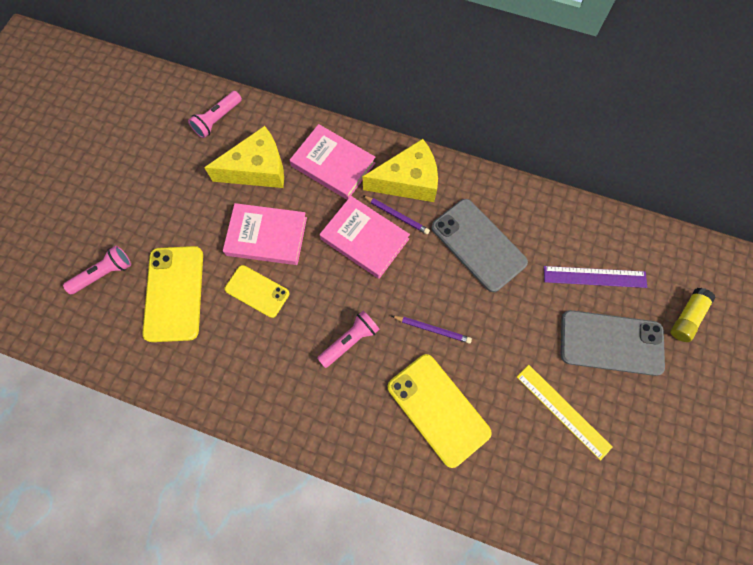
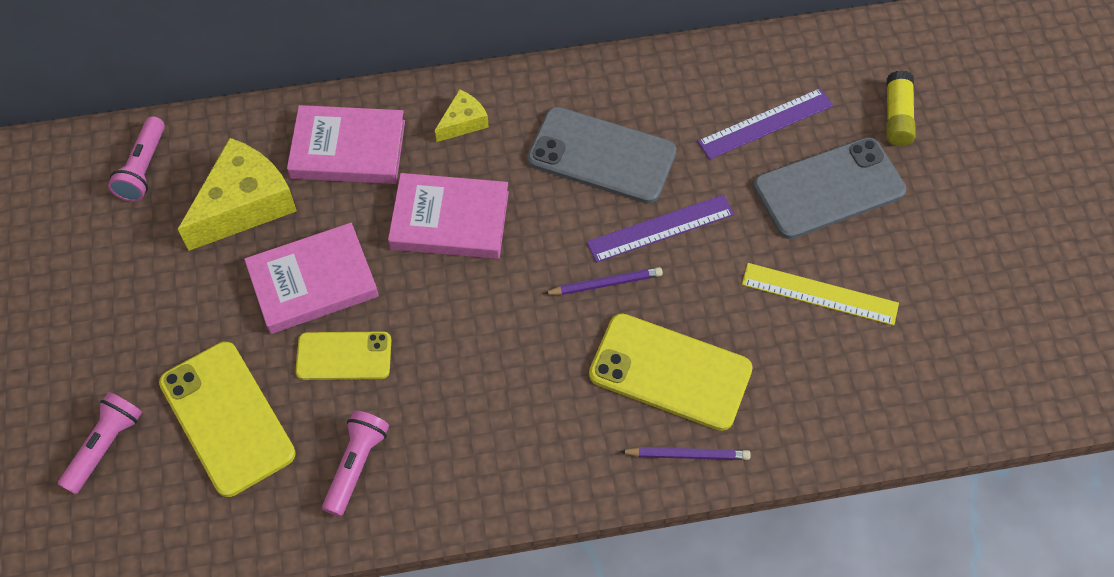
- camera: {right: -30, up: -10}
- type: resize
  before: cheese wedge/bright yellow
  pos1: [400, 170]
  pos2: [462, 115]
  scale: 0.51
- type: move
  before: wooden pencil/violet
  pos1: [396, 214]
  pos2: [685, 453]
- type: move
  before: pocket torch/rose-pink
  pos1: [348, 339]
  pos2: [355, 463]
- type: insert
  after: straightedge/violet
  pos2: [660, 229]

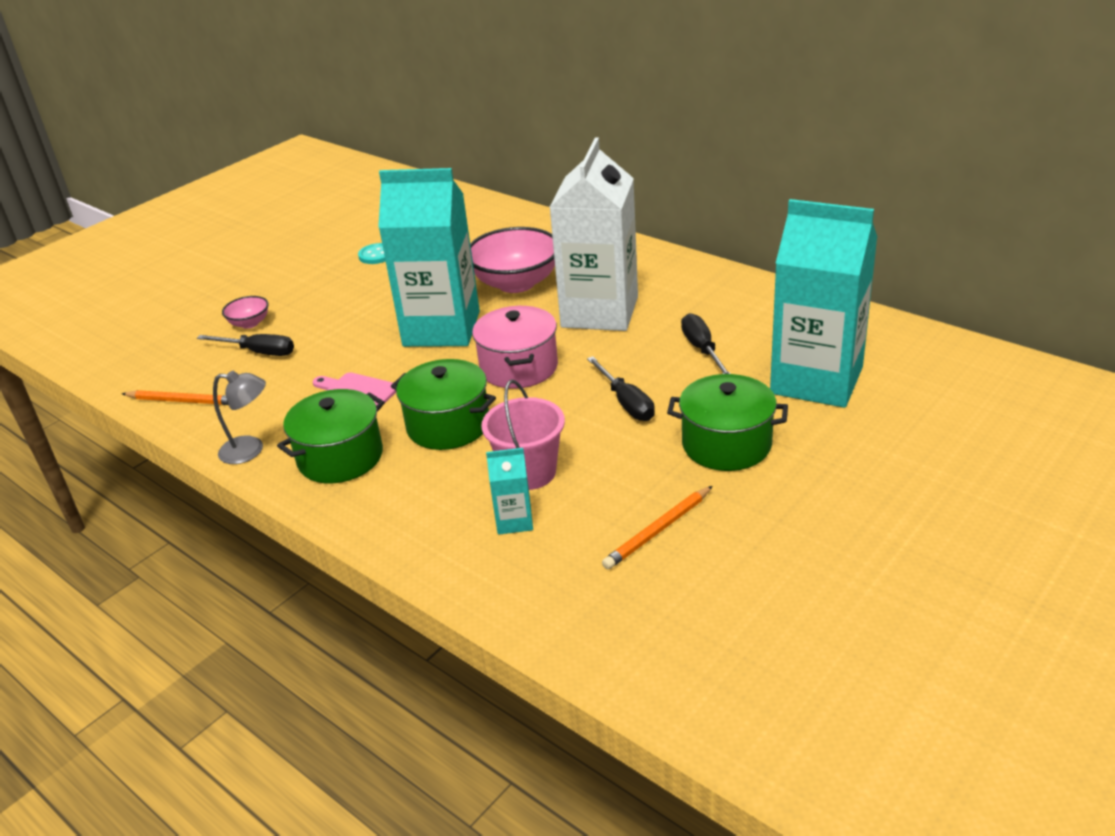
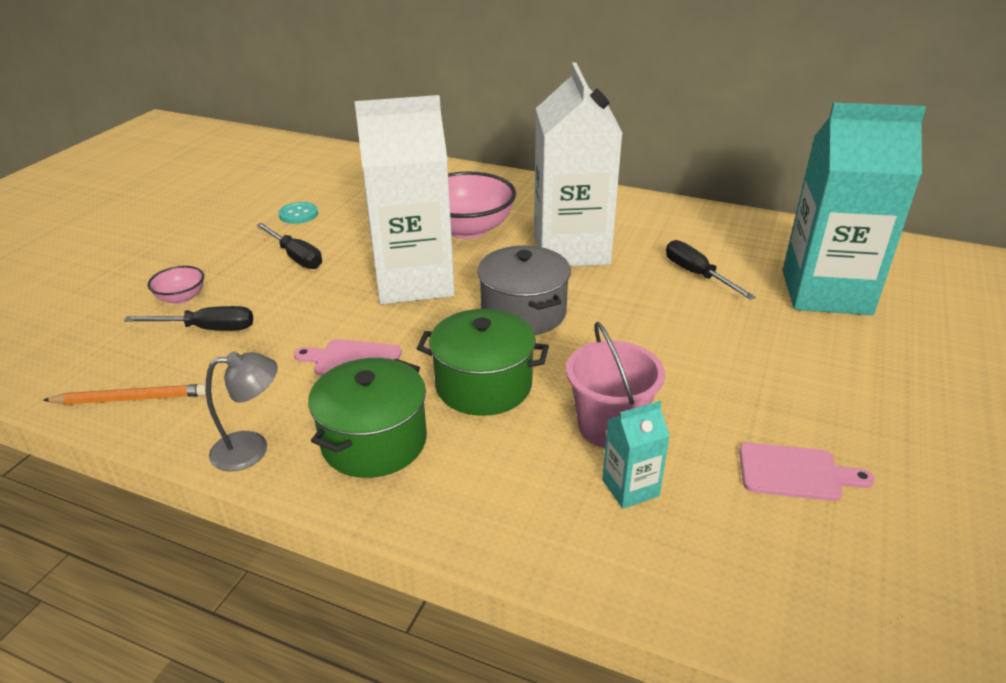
- camera: {right: -20, up: 0}
- type: recolor
  before: juice carton/teal
  after: juice carton/snow-white
  pos1: [429, 257]
  pos2: [405, 199]
- type: recolor
  before: cooking pot/rose-pink
  after: cooking pot/ash-grey
  pos1: [515, 347]
  pos2: [524, 290]
- type: move
  before: flat screwdriver/black
  pos1: [621, 388]
  pos2: [289, 246]
- type: delete
  before: cooking pot/leaf-green
  pos1: [727, 422]
- type: replace
  before: wooden pencil/orange-coloured
  after: bread board/rose-pink
  pos1: [657, 527]
  pos2: [807, 471]

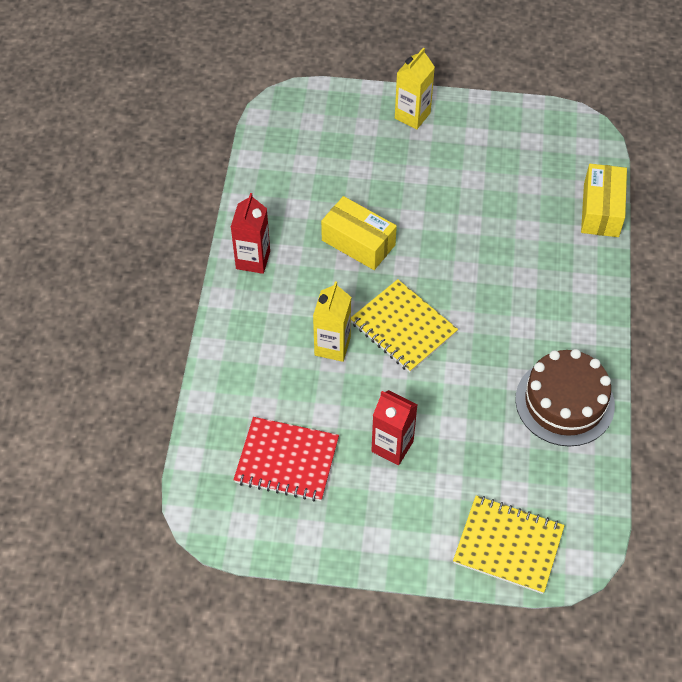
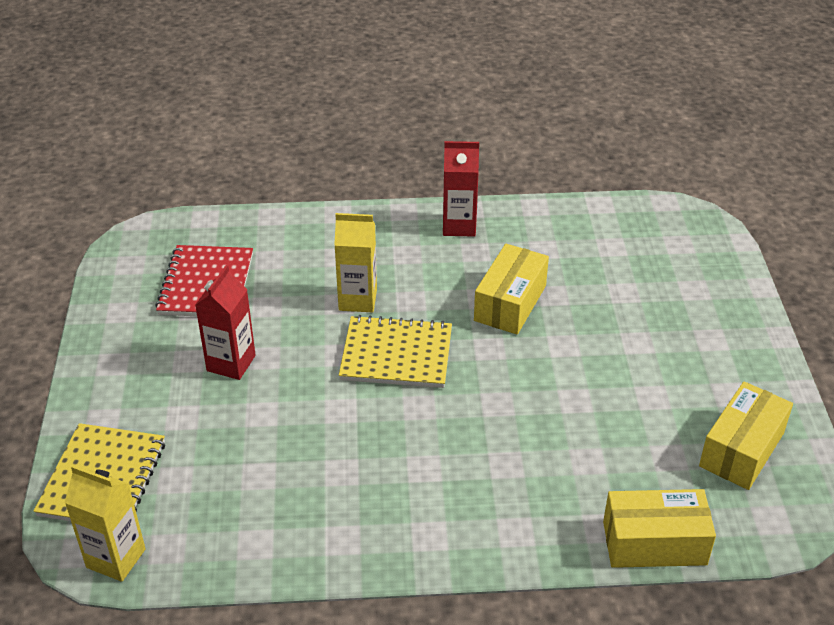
- camera: {right: 80, up: -15}
- type: move
  before: juice carton/bright yellow
  pos1: [415, 88]
  pos2: [105, 523]
- type: rotate
  before: notebook/bright yellow
  pos1: [404, 326]
  pos2: [395, 351]
  turn: 60
- type: delete
  before: gateau/dark brown
  pos1: [565, 398]
- type: insert
  after: box/bright yellow
  pos2: [746, 436]

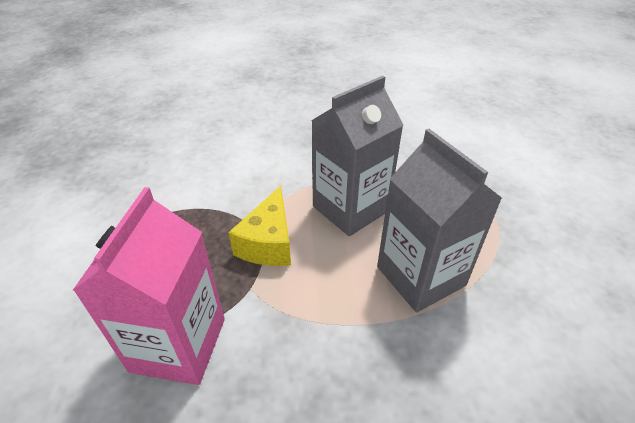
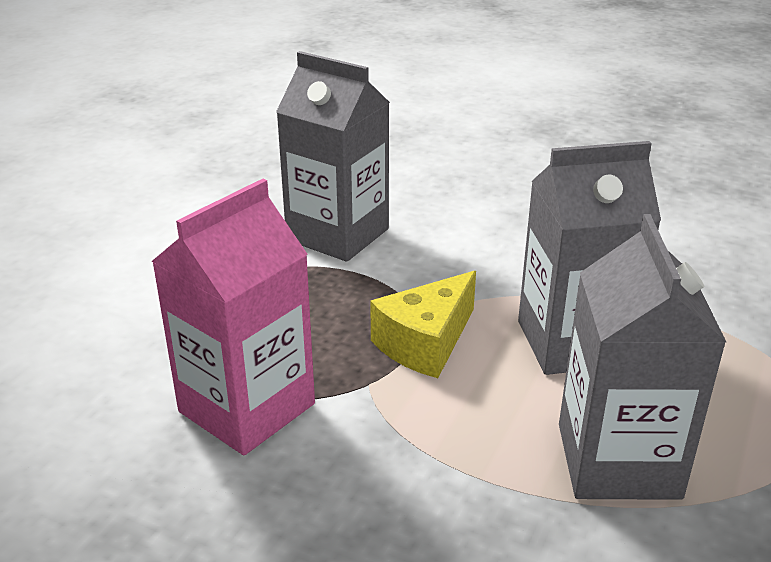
- camera: {right: 30, up: -10}
- type: insert
  after: juice carton/ash-grey
  pos2: [333, 156]

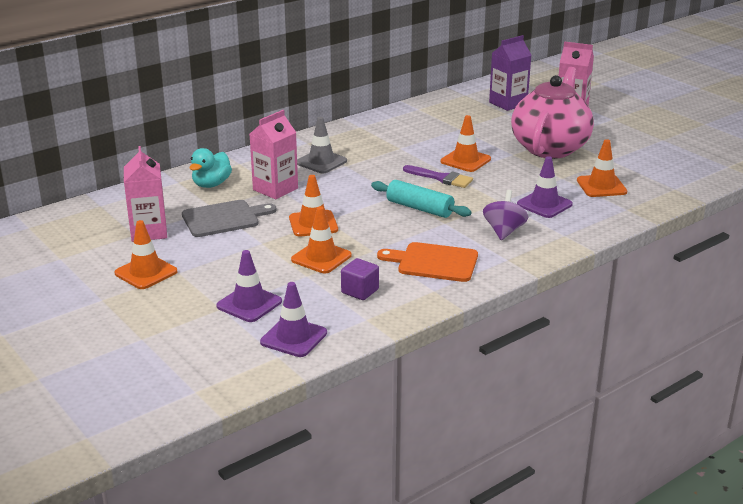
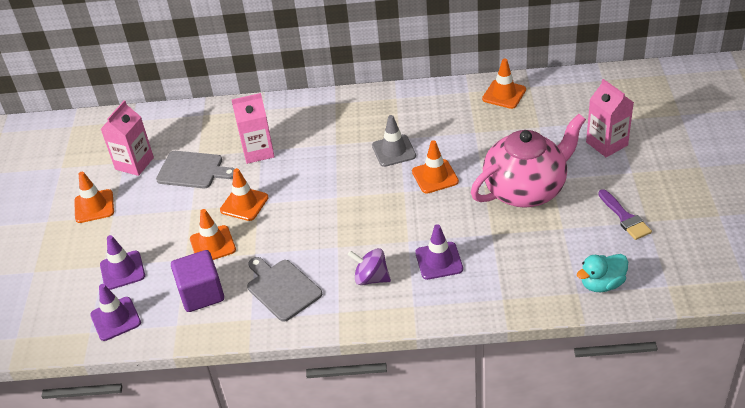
- camera: {right: 40, up: 15}
- type: delete
  before: juice carton/violet
  pos1: [510, 73]
- type: move
  before: safety cone/ash-grey
  pos1: [322, 145]
  pos2: [394, 141]
- type: move
  before: safety cone/orange-coloured
  pos1: [602, 168]
  pos2: [504, 84]
- type: move
  before: toy duck/teal
  pos1: [211, 168]
  pos2: [602, 273]
- type: move
  before: paintbrush/violet
  pos1: [438, 176]
  pos2: [625, 214]
- type: delete
  before: pastry roller/teal
  pos1: [421, 199]
- type: rotate
  before: spinning top/violet
  pos1: [505, 215]
  pos2: [369, 266]
  turn: -120
- type: recolor
  before: bread board/orange-coloured
  after: bread board/ash-grey
  pos1: [427, 262]
  pos2: [284, 289]
- type: resize
  before: block/violet
  pos1: [360, 279]
  pos2: [197, 281]
  scale: 1.64

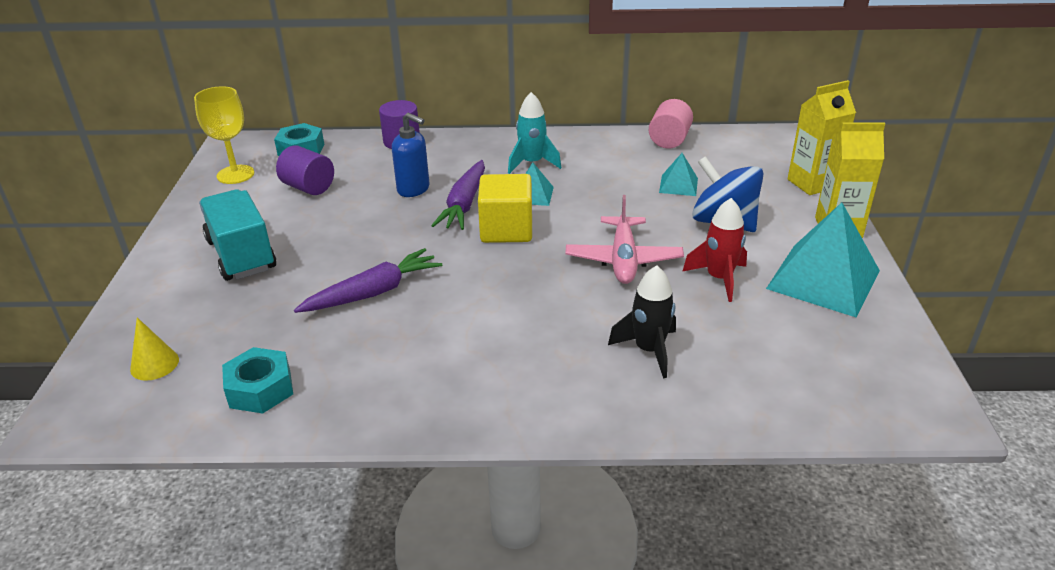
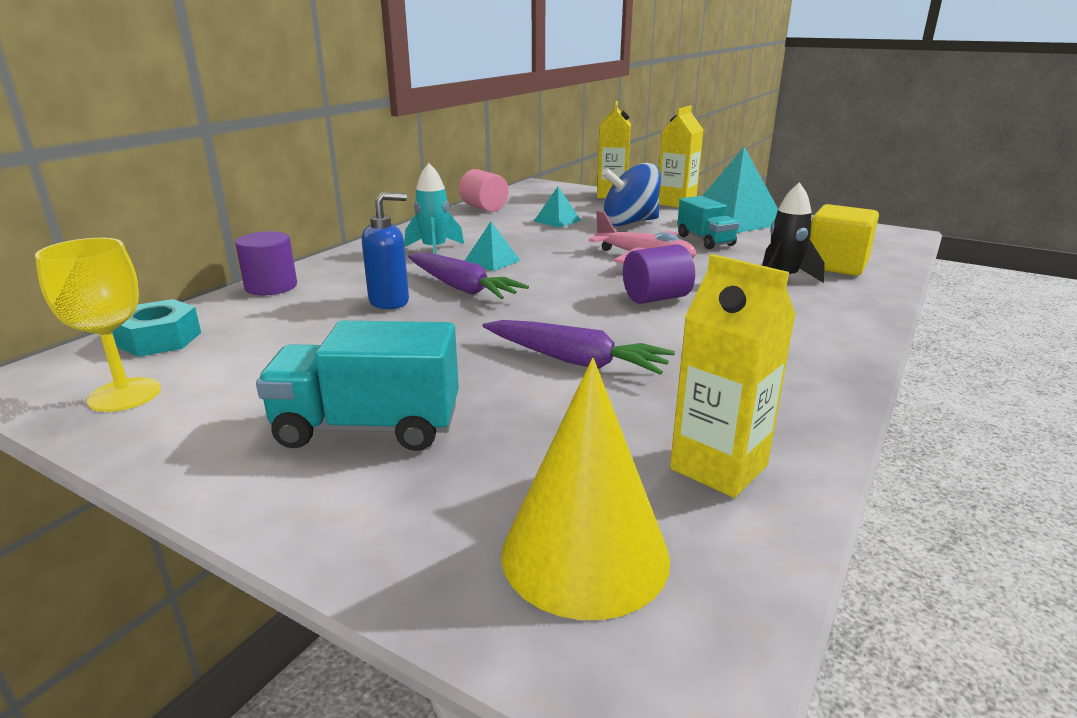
- camera: {right: -60, up: -10}
- type: move
  before: solid cylinder/violet
  pos1: [305, 170]
  pos2: [659, 274]
- type: move
  before: block/bright yellow
  pos1: [505, 208]
  pos2: [844, 240]
- type: replace
  before: toy rocket/crimson
  after: toy truck/teal
  pos1: [714, 250]
  pos2: [708, 222]
- type: rotate
  before: carrot/violet
  pos1: [368, 280]
  pos2: [578, 347]
  turn: 120
- type: resize
  before: solid cone/bright yellow
  pos1: [154, 349]
  pos2: [585, 489]
  scale: 1.97
- type: replace
  before: hex nut/teal
  after: juice carton/bright yellow
  pos1: [257, 380]
  pos2: [733, 376]

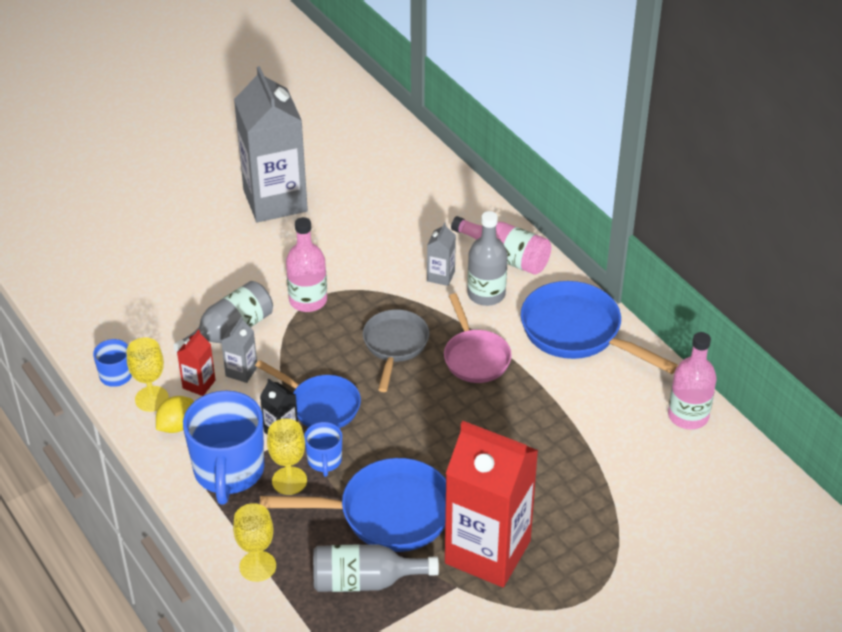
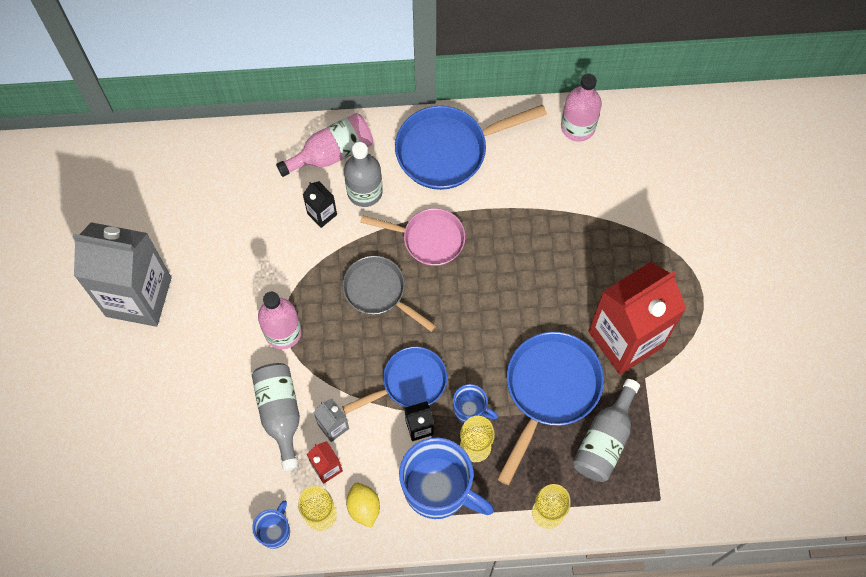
- camera: {right: -60, up: 25}
- type: recolor
  before: juice carton/ash-grey
  after: juice carton/black
  pos1: [441, 254]
  pos2: [320, 204]

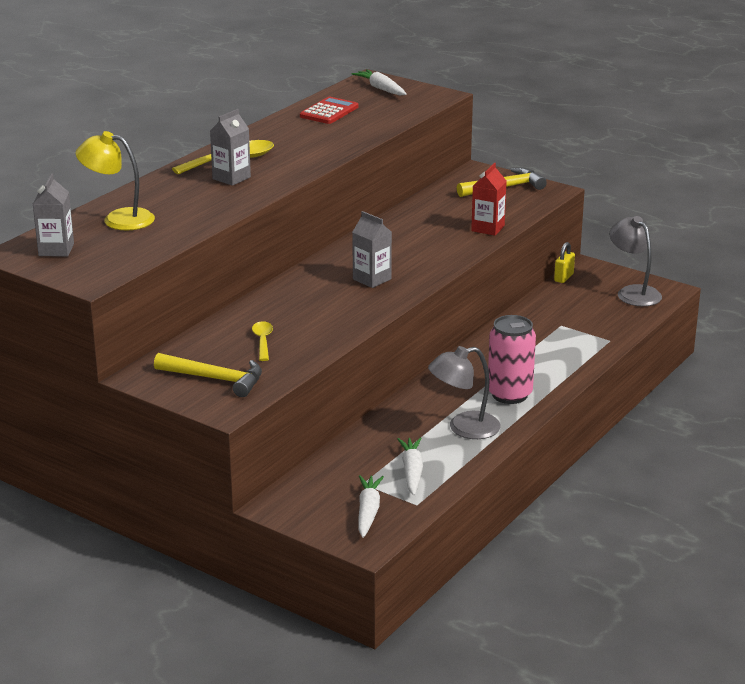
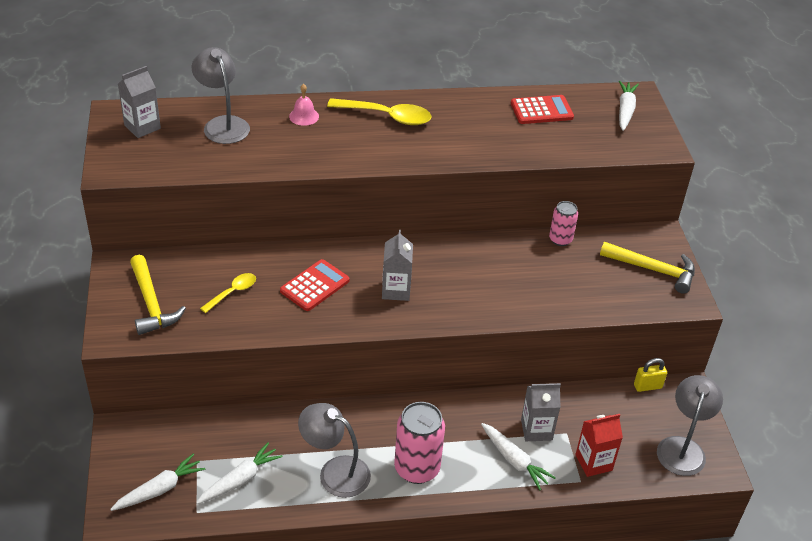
- camera: {right: 45, up: 15}
- type: move
  before: juice carton/ash-grey
  pos1: [230, 147]
  pos2: [541, 412]
- type: recolor
  before: desk lamp/bright yellow
  after: desk lamp/ash-grey
  pos1: [115, 180]
  pos2: [221, 95]
- type: move
  before: juice carton/crimson
  pos1: [489, 199]
  pos2: [599, 445]
- type: insert
  after: bell/rose-pink
  pos2: [304, 105]
- type: insert
  after: can/rose-pink
  pos2: [563, 223]
- type: insert
  after: adding machine/crimson
  pos2: [315, 285]
- type: insert
  after: carrot/snow-white
  pos2: [518, 456]

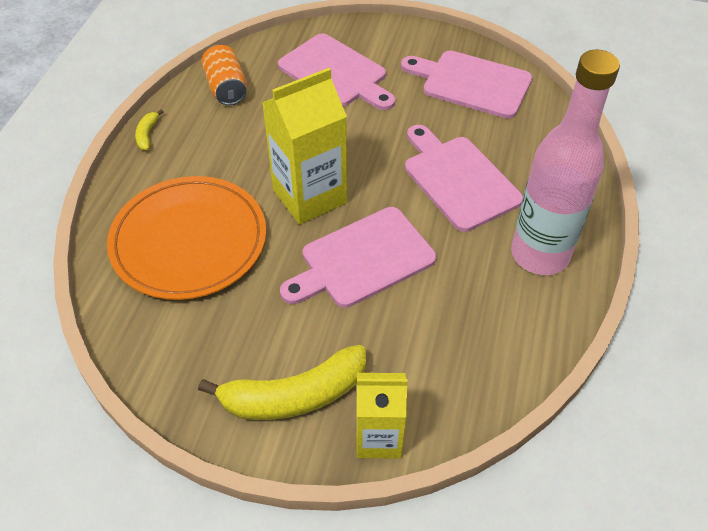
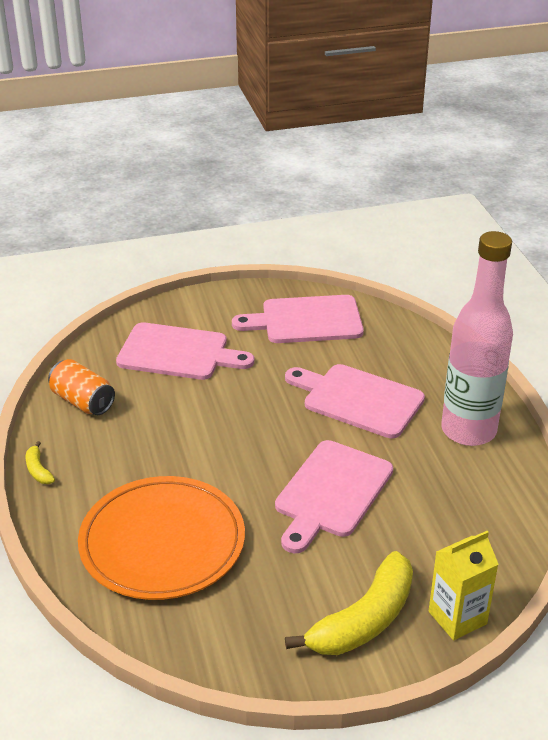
- camera: {right: -30, up: -15}
- type: delete
  before: juice carton/bright yellow
  pos1: [304, 146]

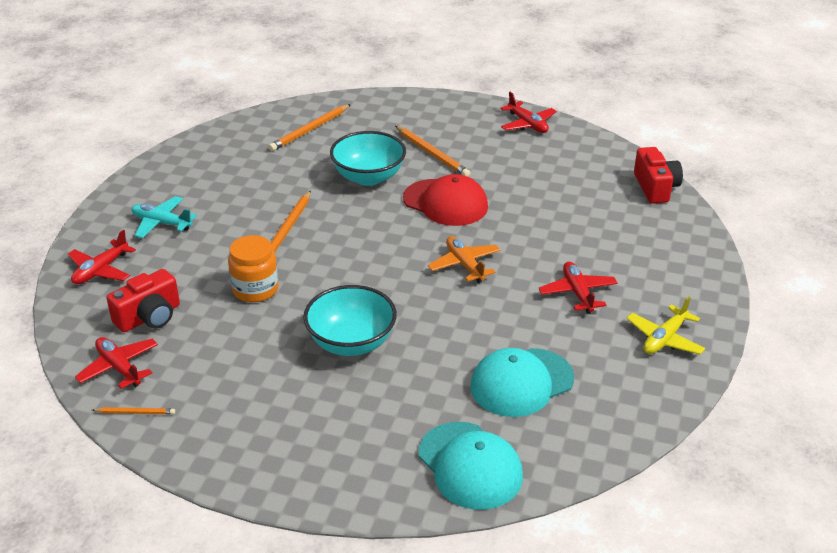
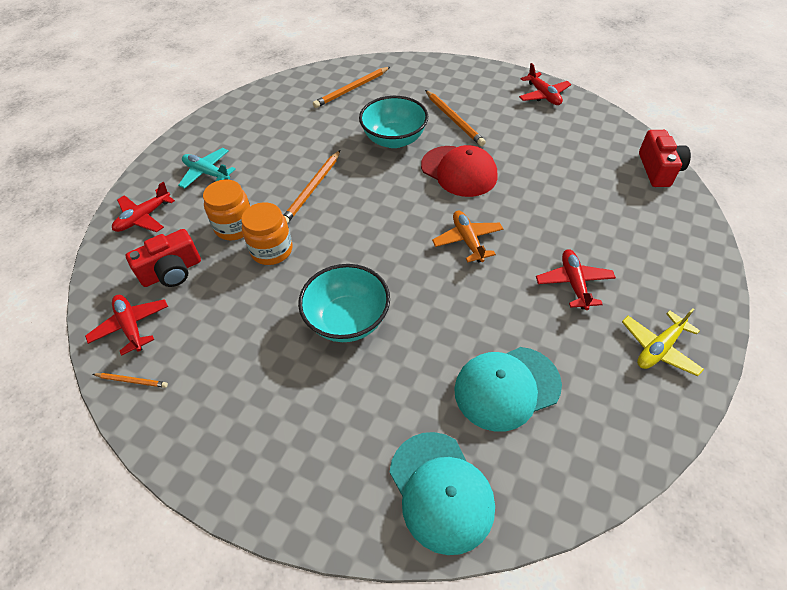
- camera: {right: 10, up: 15}
- type: insert
  after: preserve jar/orange-coloured
  pos2: [226, 209]

